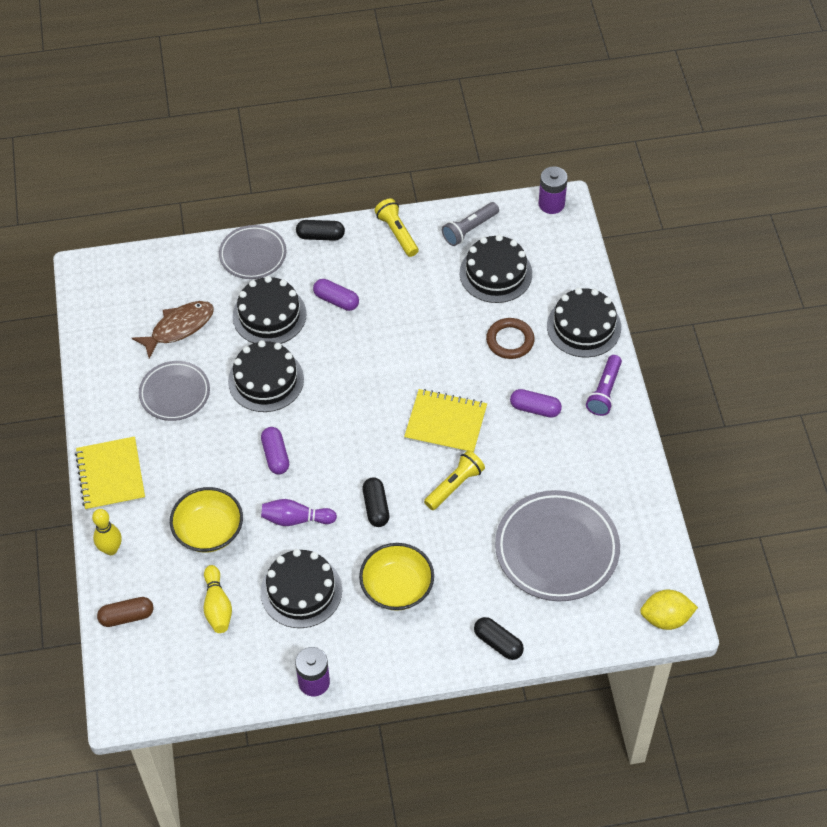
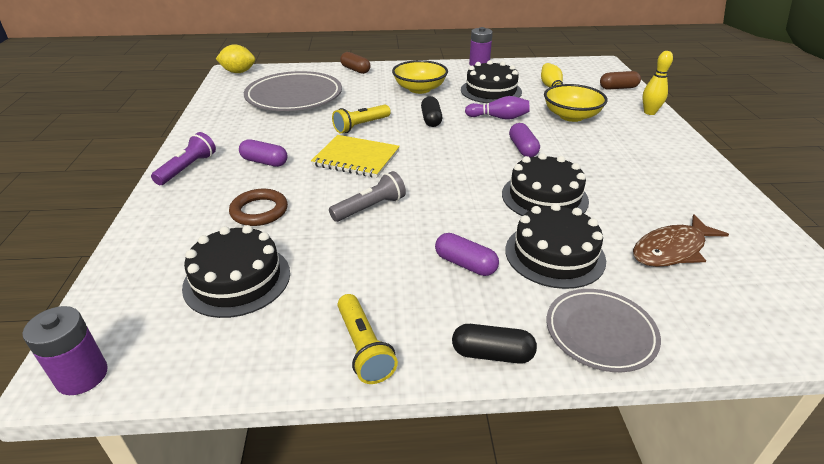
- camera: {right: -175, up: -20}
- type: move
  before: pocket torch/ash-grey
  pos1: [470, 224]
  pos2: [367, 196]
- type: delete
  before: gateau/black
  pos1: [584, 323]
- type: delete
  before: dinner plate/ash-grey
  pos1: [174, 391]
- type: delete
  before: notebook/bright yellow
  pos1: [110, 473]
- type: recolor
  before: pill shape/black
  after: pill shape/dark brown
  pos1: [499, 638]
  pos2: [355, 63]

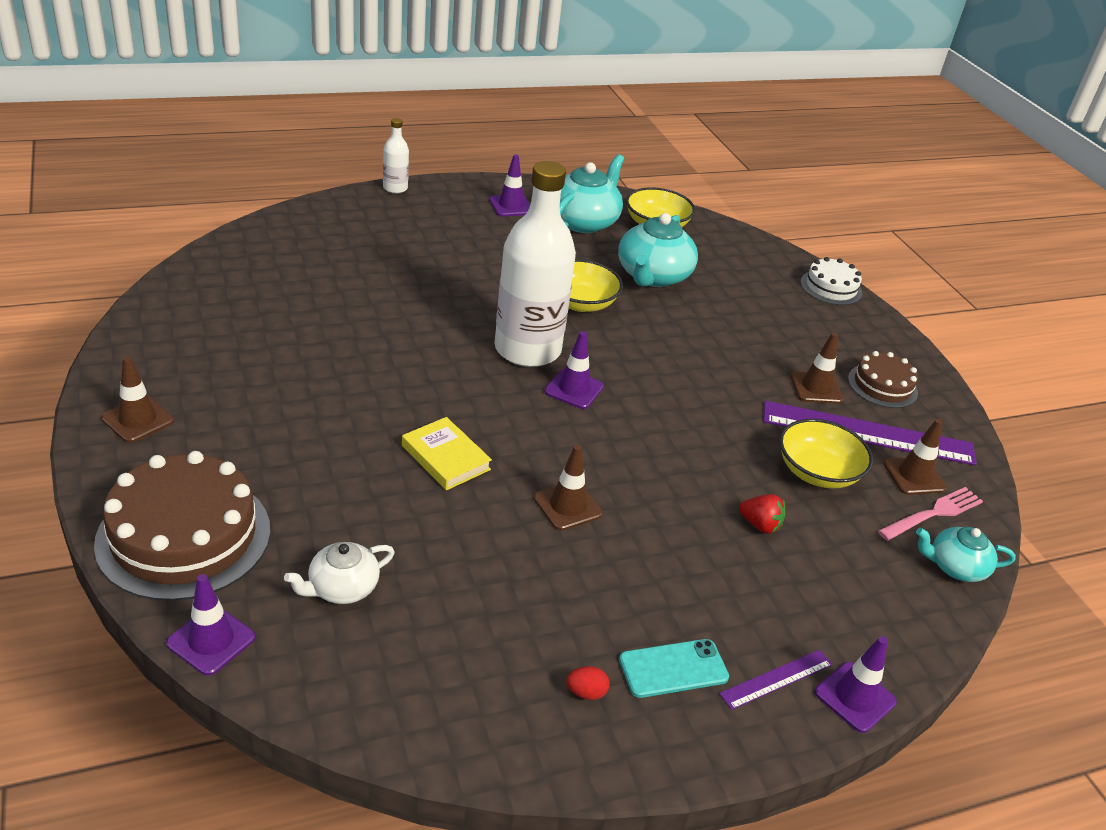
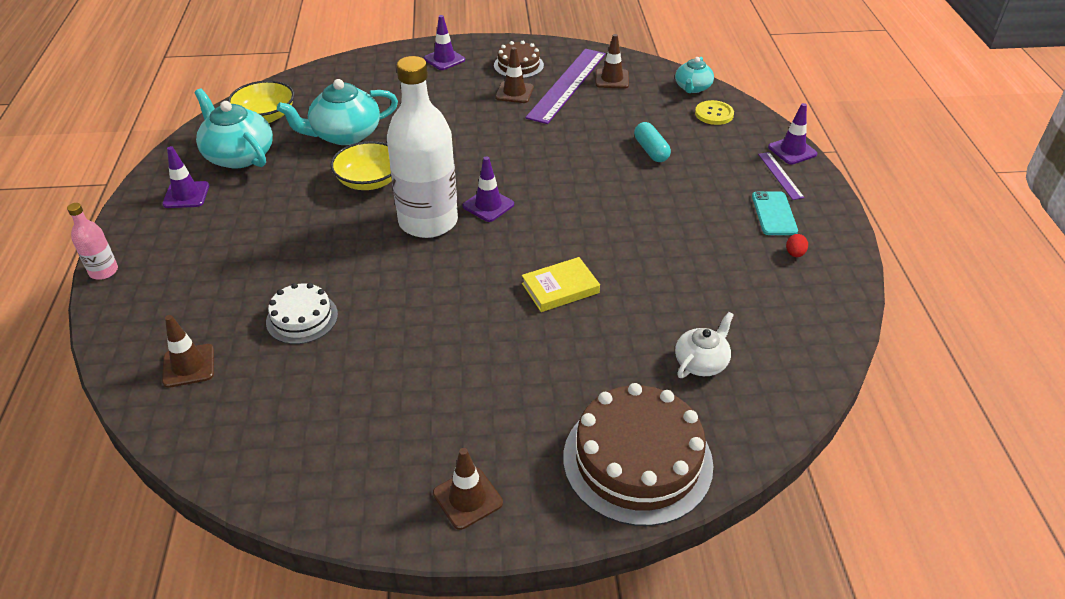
- camera: {right: -70, up: 5}
- type: recolor
  before: flask/snow-white
  after: flask/rose-pink
  pos1: [396, 156]
  pos2: [92, 241]
- type: rotate
  before: china teapot/teal
  pos1: [658, 250]
  pos2: [337, 112]
  turn: 120
- type: move
  before: gateau/snow-white
  pos1: [831, 281]
  pos2: [302, 313]
- type: delete
  before: deep dish/bright yellow
  pos1: [826, 454]
- type: move
  before: safety cone/dark brown
  pos1: [568, 488]
  pos2: [188, 351]
- type: delete
  before: fork/rose-pink
  pos1: [930, 514]
- type: replace
  before: strawberry/crimson
  after: pill shape/teal
  pos1: [762, 514]
  pos2: [652, 142]
- type: rotate
  before: china teapot/snow-white
  pos1: [339, 573]
  pos2: [704, 345]
  turn: -120
- type: move
  before: safety cone/violet
  pos1: [210, 625]
  pos2: [444, 42]
- type: insert
  after: button/bright yellow
  pos2: [714, 112]

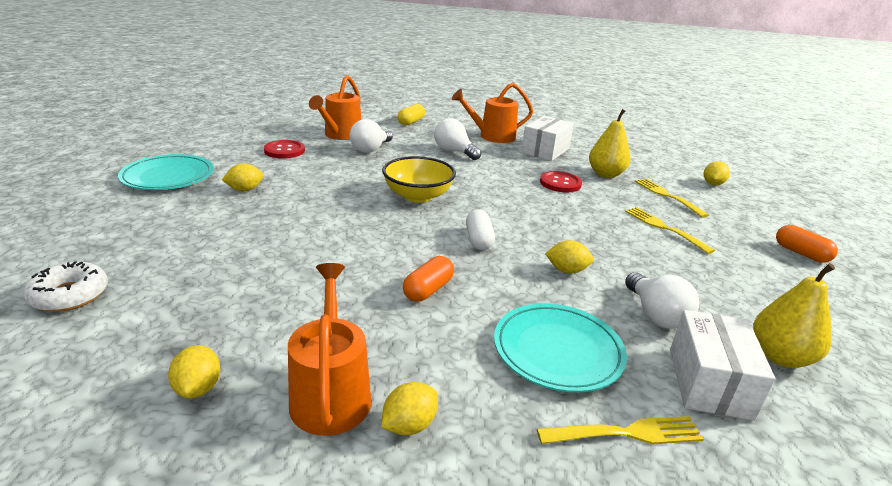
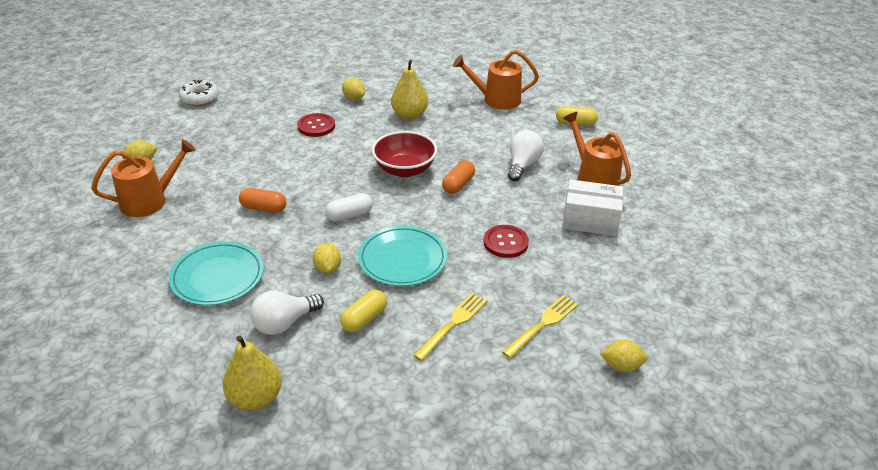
- camera: {right: 70, up: 10}
- type: move
  before: pear fruit/bright yellow
  pos1: [610, 143]
  pos2: [409, 90]
- type: delete
  before: bulb/snow-white
  pos1: [371, 136]
- type: move
  before: button/crimson
  pos1: [284, 149]
  pos2: [316, 125]
- type: move
  before: dinner plate/teal
  pos1: [166, 172]
  pos2: [402, 256]
- type: recolor
  before: deep dish/bright yellow
  after: deep dish/crimson
  pos1: [419, 179]
  pos2: [404, 154]
- type: move
  before: pill shape/orange-coloured
  pos1: [807, 244]
  pos2: [458, 177]
- type: delete
  before: box/snow-white
  pos1: [722, 365]
- type: delete
  before: citrus fruit/bright yellow
  pos1: [409, 408]
- type: delete
  before: fork/bright yellow
  pos1: [620, 430]
- type: insert
  after: pill shape/bright yellow
  pos2: [363, 311]

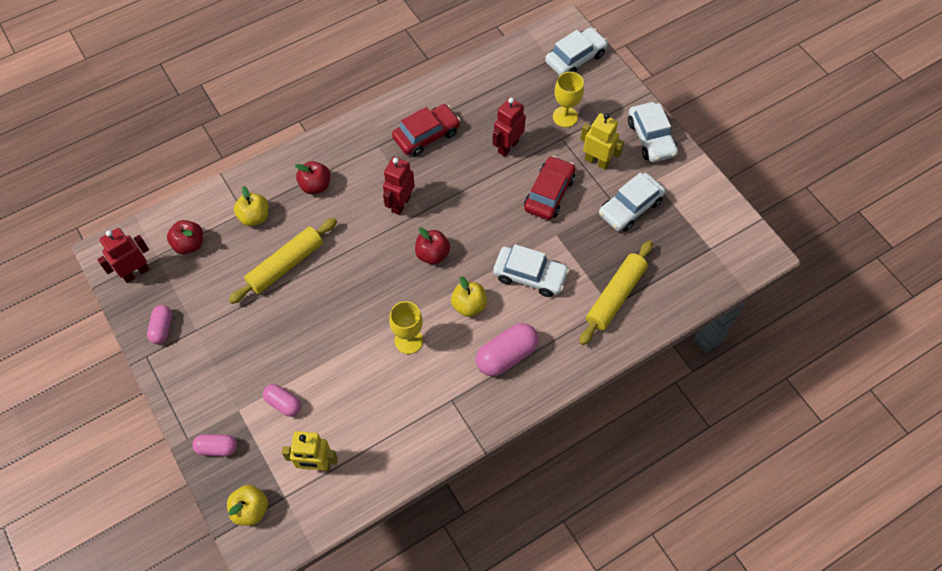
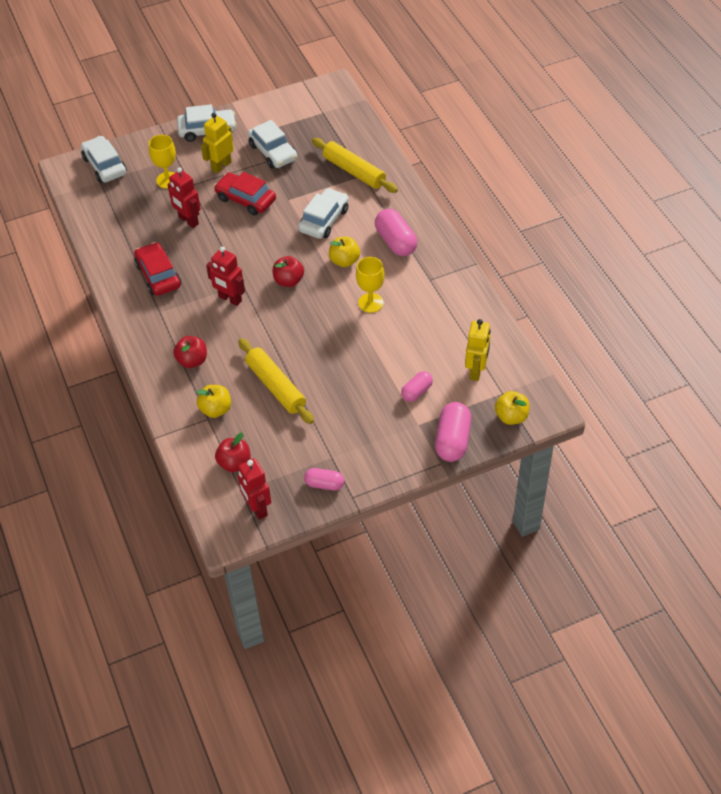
- camera: {right: -80, up: -10}
- type: resize
  before: pill shape/rose-pink
  pos1: [214, 445]
  pos2: [453, 432]
  scale: 1.66

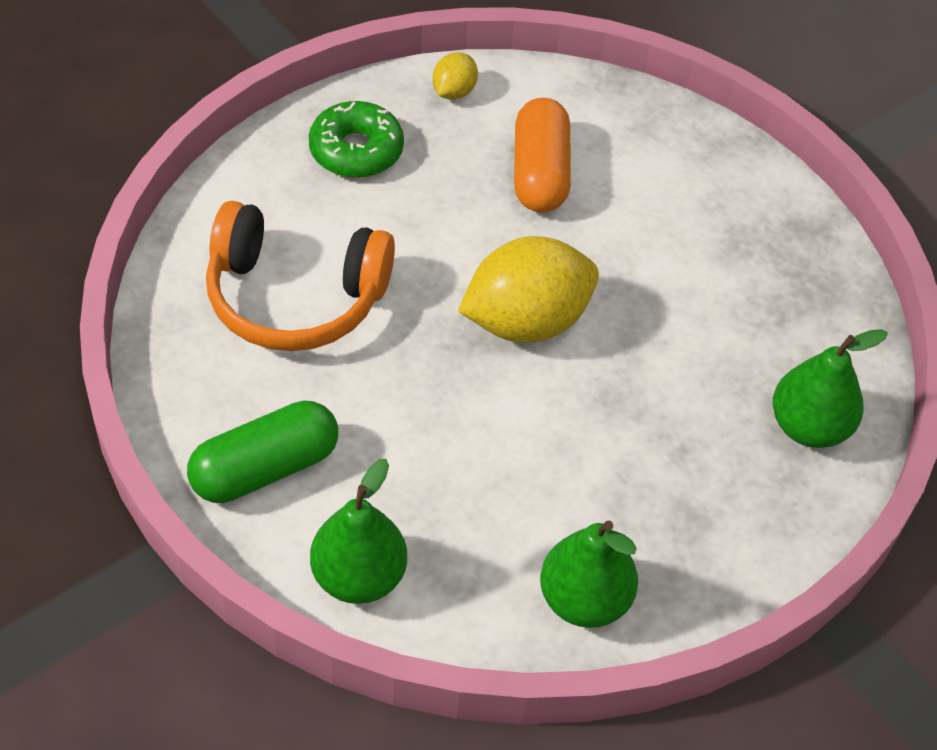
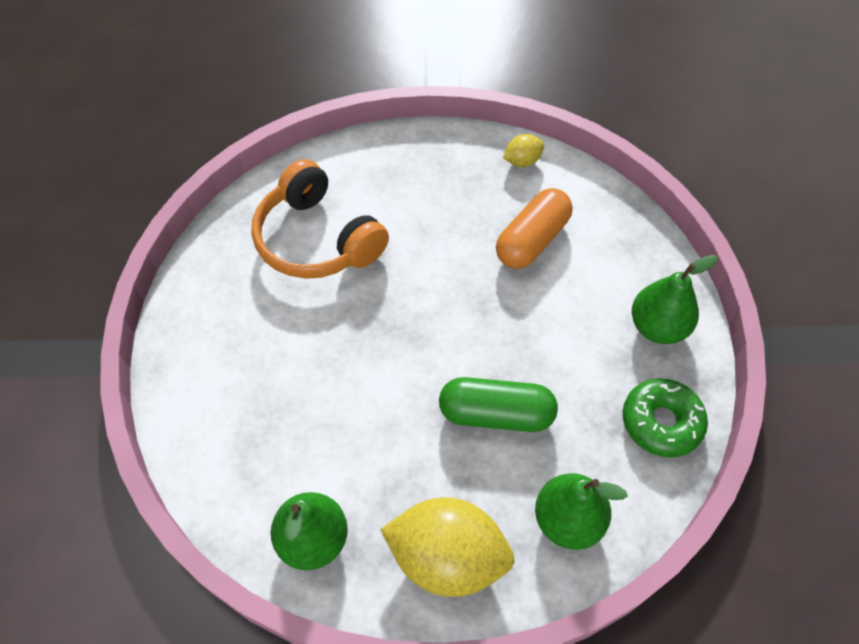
- camera: {right: 40, up: 5}
- type: move
  before: donut/leaf-green
  pos1: [356, 139]
  pos2: [665, 417]
- type: move
  before: citrus fruit/bright yellow
  pos1: [528, 289]
  pos2: [447, 547]
- type: move
  before: pill shape/leaf-green
  pos1: [262, 451]
  pos2: [498, 404]
- type: move
  before: pear fruit/leaf-green
  pos1: [358, 531]
  pos2: [675, 299]

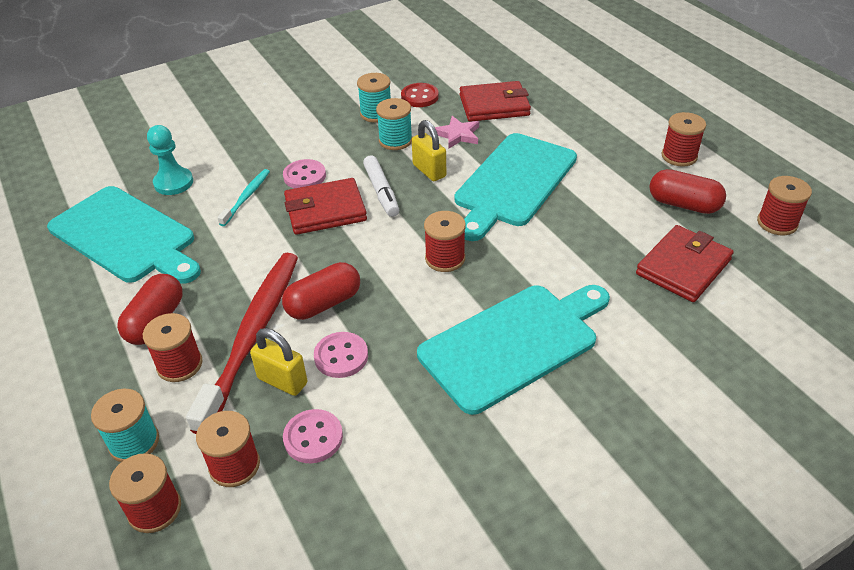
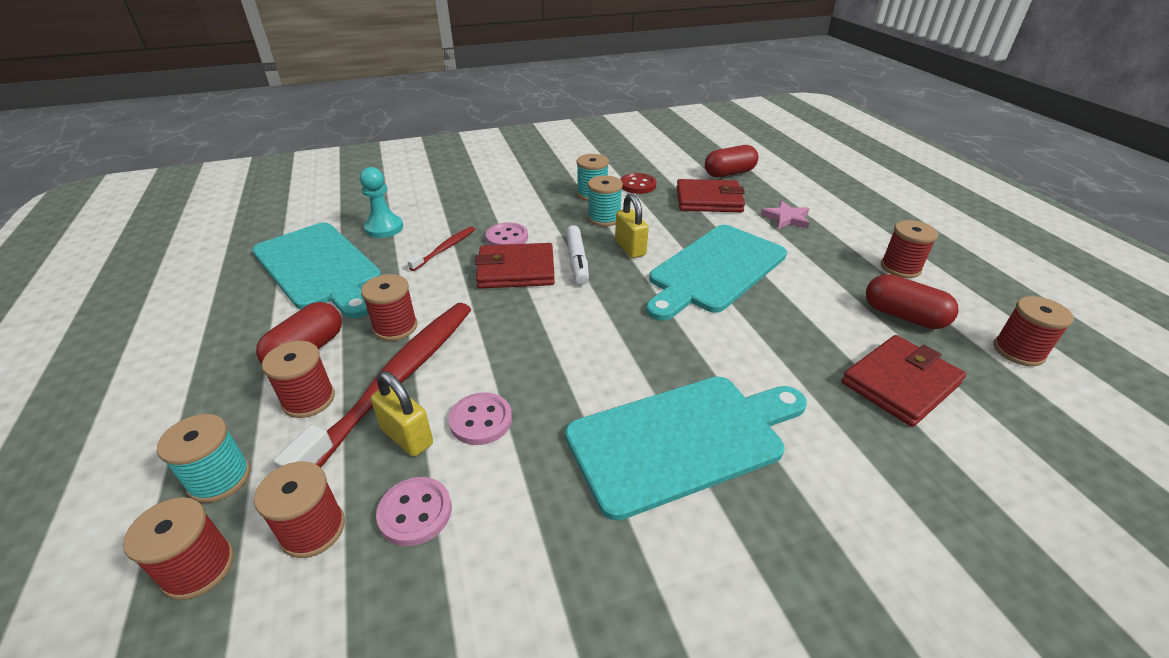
- camera: {right: 10, up: -5}
- type: move
  before: five-pointed star/rose-pink
  pos1: [457, 132]
  pos2: [785, 214]
- type: recolor
  before: tooth brush/teal
  after: tooth brush/crimson
  pos1: [243, 197]
  pos2: [441, 248]
- type: move
  before: spool/crimson
  pos1: [445, 241]
  pos2: [389, 307]
- type: move
  before: pill shape/crimson
  pos1: [321, 291]
  pos2: [731, 161]

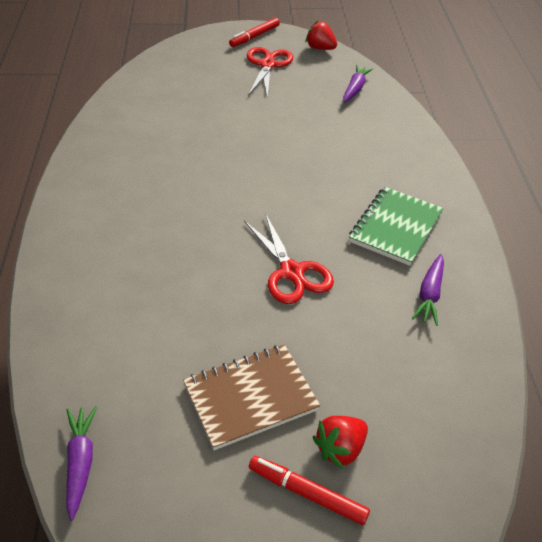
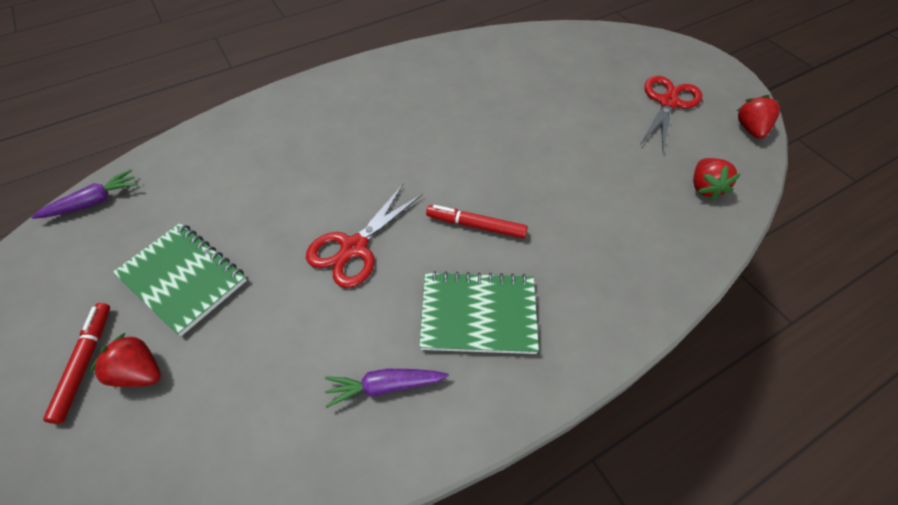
- camera: {right: 65, up: 10}
- type: move
  before: marker pen/crimson
  pos1: [254, 32]
  pos2: [477, 222]
- type: rotate
  before: pair of scissors/crimson
  pos1: [270, 72]
  pos2: [671, 113]
  turn: -45
- type: replace
  before: carrot/violet
  after: strawberry/crimson
  pos1: [358, 83]
  pos2: [717, 179]
- type: recolor
  before: notebook/dark brown
  after: notebook/leaf-green
  pos1: [251, 397]
  pos2: [180, 279]

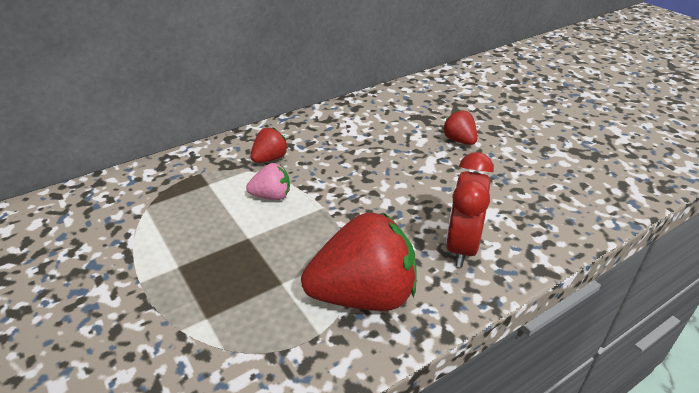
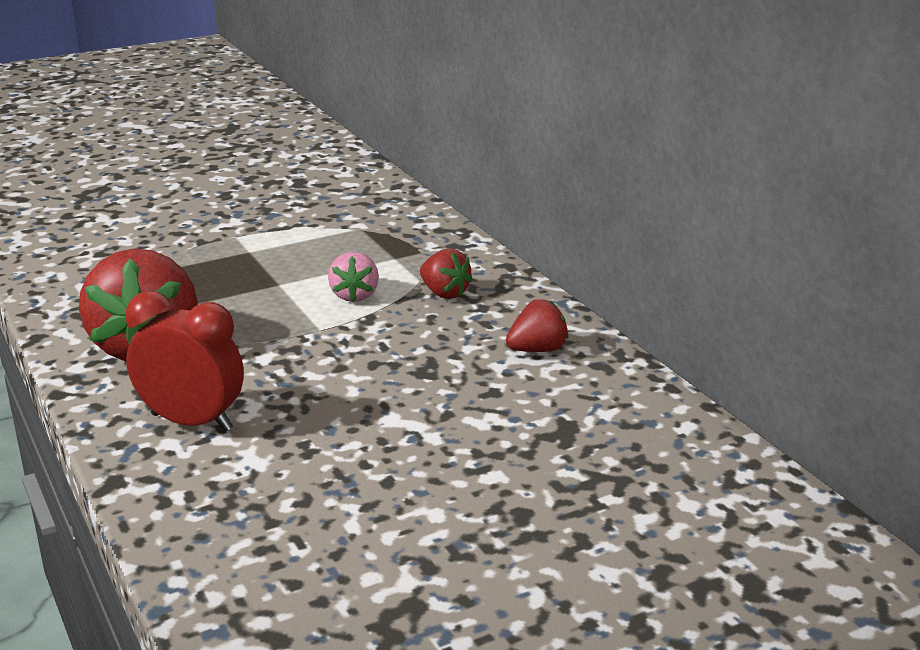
- camera: {right: 95, up: -10}
- type: move
  before: strawberry/crimson
  pos1: [459, 127]
  pos2: [537, 325]

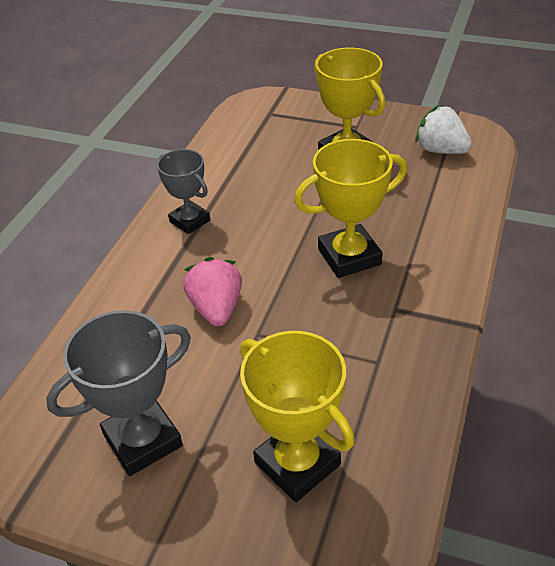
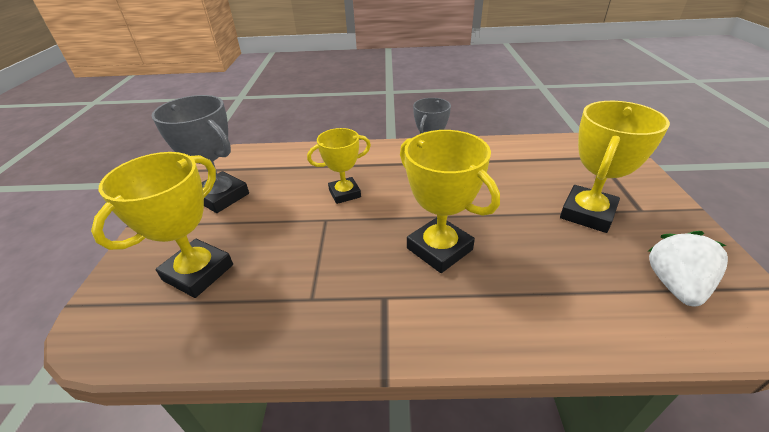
- camera: {right: 70, up: -5}
- type: replace
  before: strawberry/rose-pink
  after: award cup/bright yellow
  pos1: [212, 291]
  pos2: [339, 166]

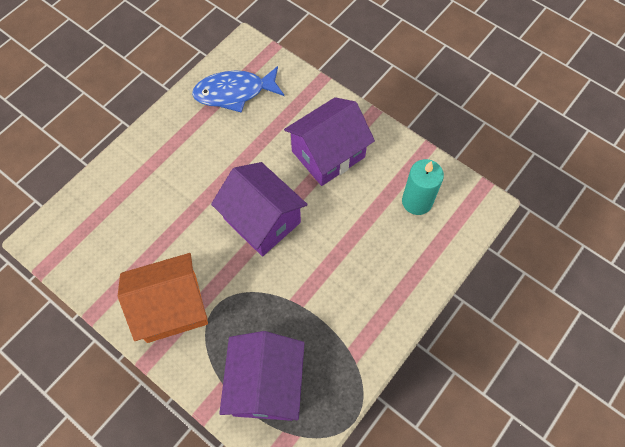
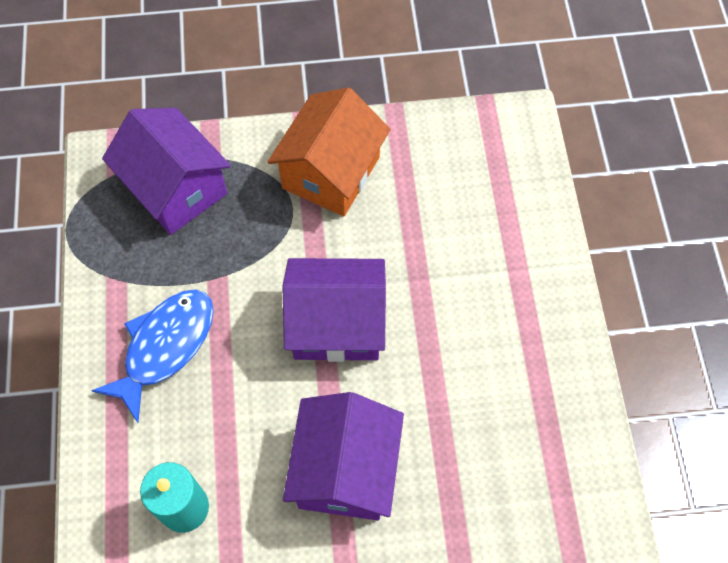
- camera: {right: 135, up: 0}
- type: move
  before: fish/cobalt
  pos1: [238, 89]
  pos2: [152, 356]

